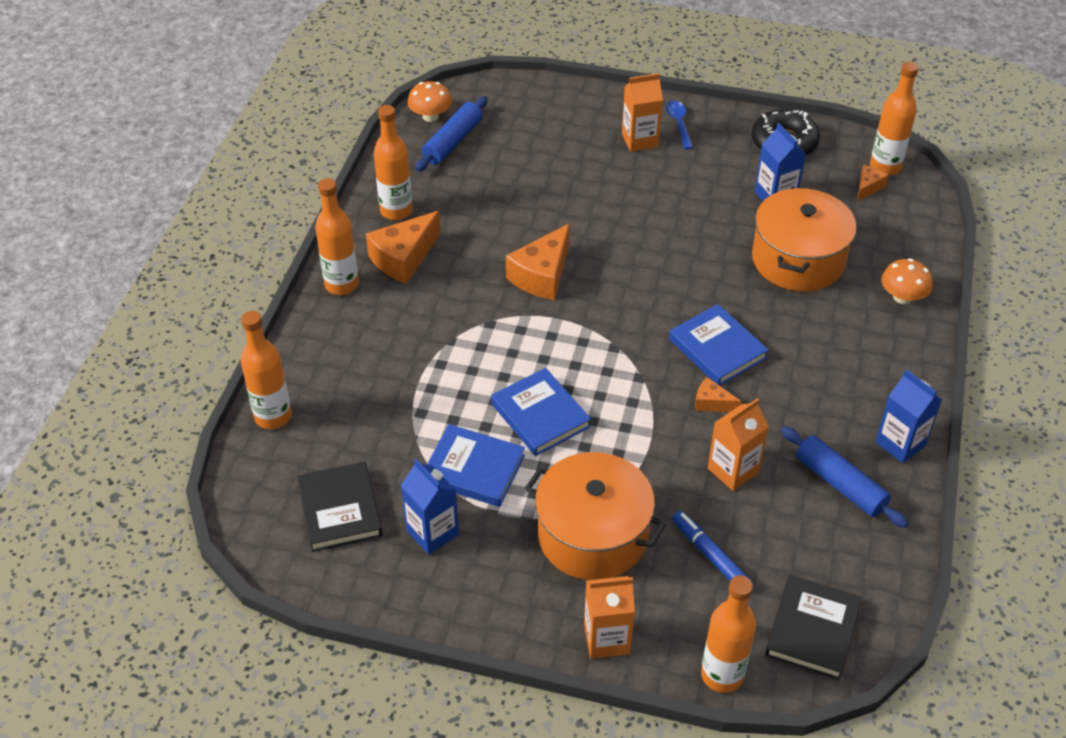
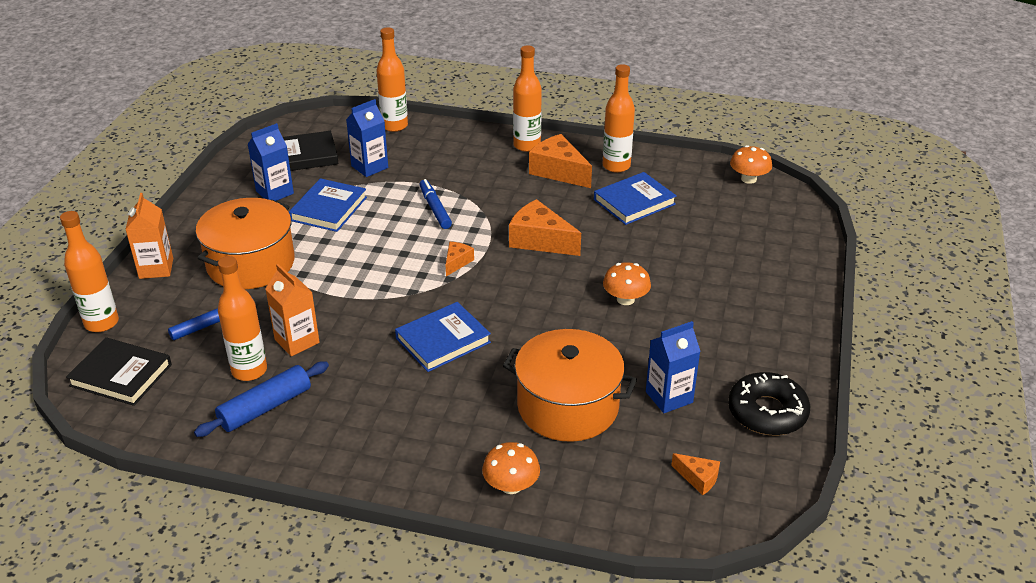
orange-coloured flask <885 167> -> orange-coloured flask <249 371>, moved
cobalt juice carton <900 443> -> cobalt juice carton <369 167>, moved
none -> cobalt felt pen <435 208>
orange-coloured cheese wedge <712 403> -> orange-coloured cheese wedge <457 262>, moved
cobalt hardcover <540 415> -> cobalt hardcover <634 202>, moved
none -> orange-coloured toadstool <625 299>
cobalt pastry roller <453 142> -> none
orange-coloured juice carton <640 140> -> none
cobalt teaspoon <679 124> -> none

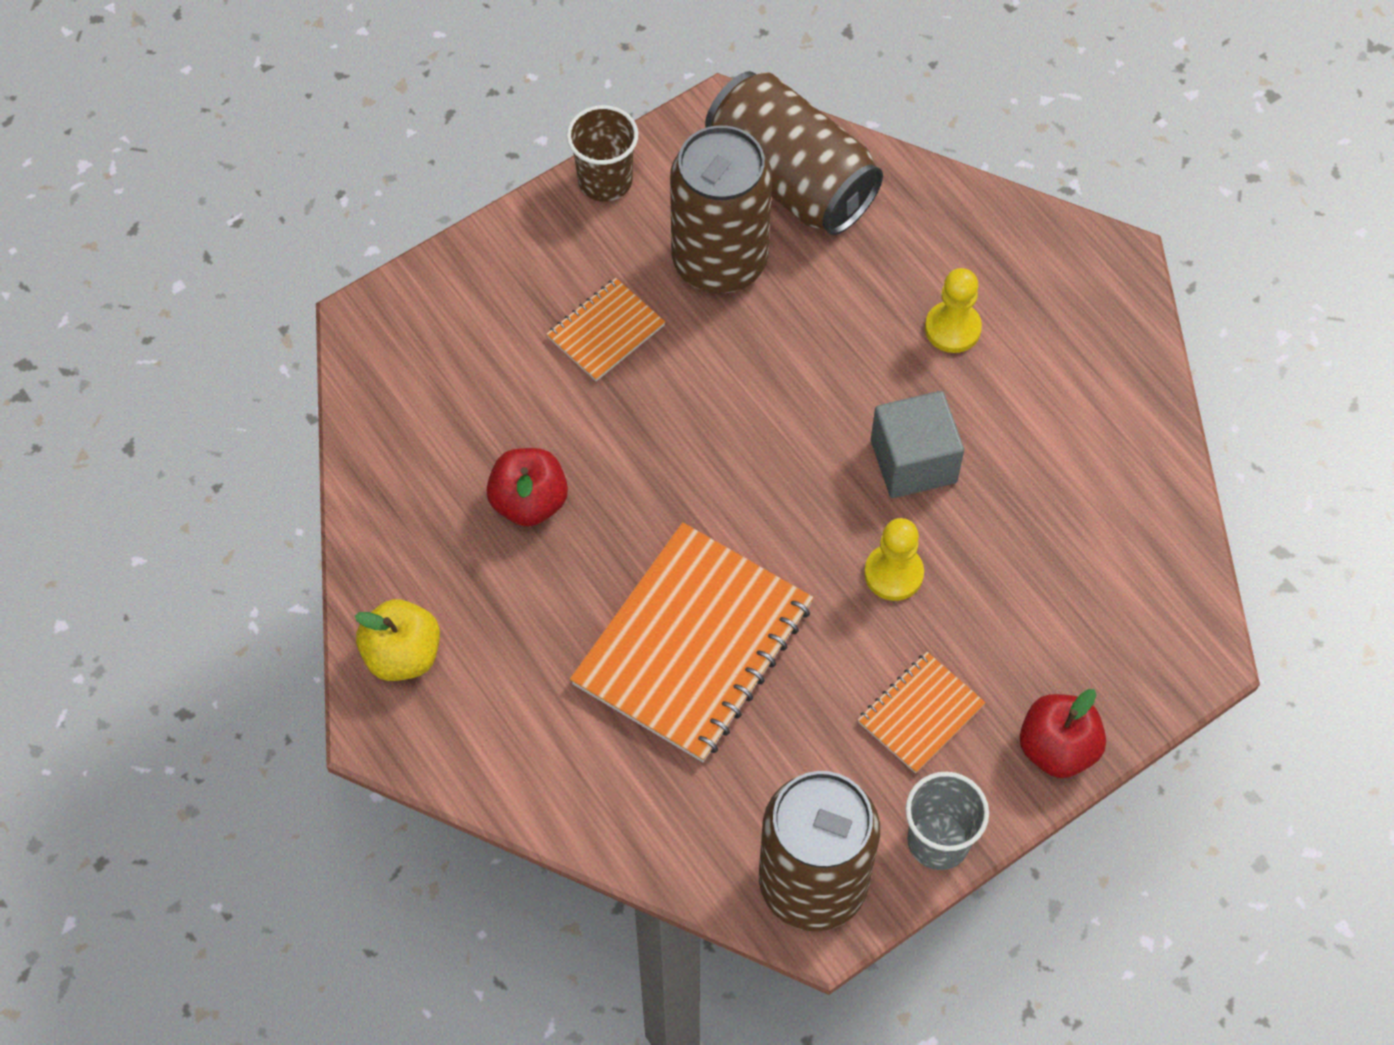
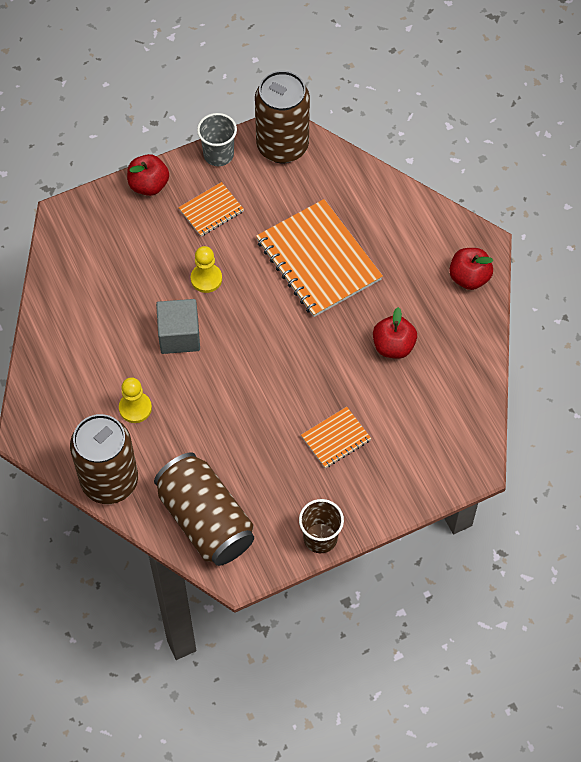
brown soda can <719 261> -> brown soda can <109 481>, moved
orange-coloured notepad <693 644> -> orange-coloured notepad <318 260>, 75 degrees counterclockwise
yellow apple fruit <402 655> -> red apple fruit <469 277>

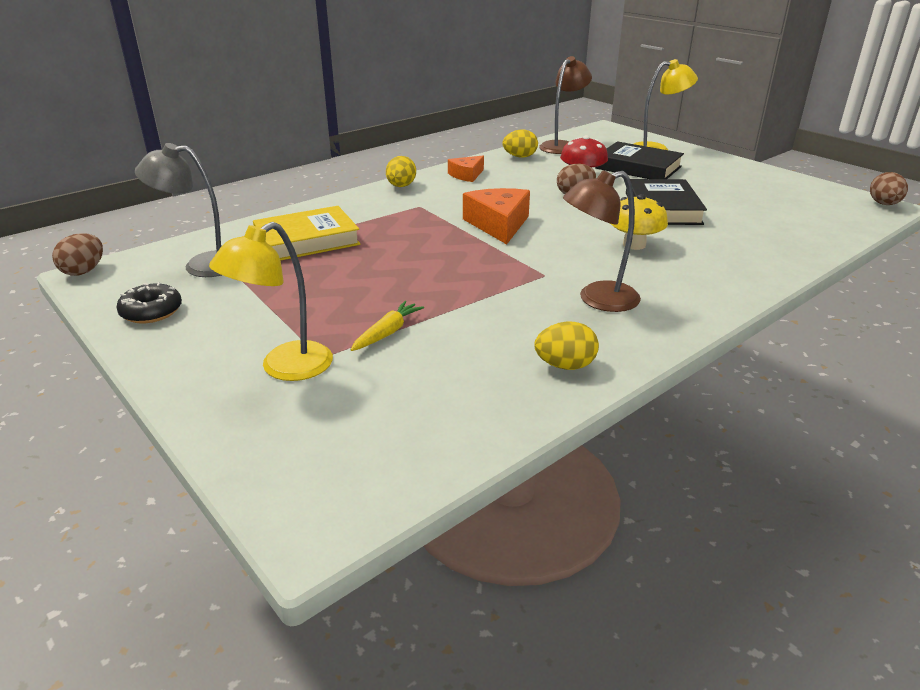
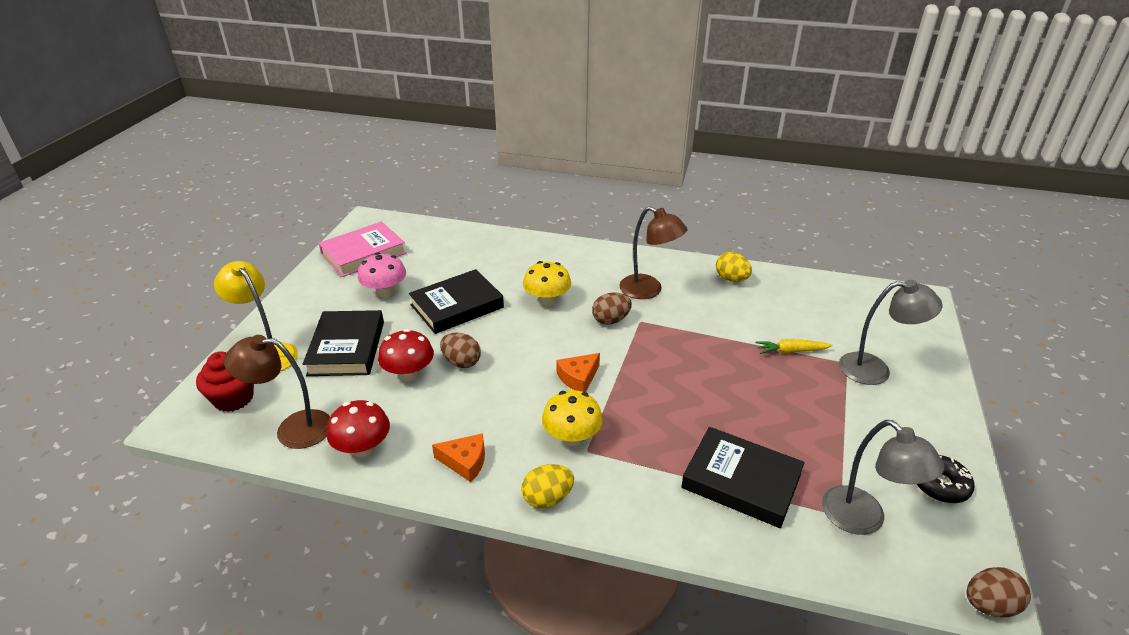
none -> red muffin <233 398>
none -> rosy hardcover <363 253>
yellow egg shape <520 157> -> red toadstool <363 447>
none -> rosy toadstool <385 291>
none -> yellow toadstool <572 437>
orange-coloured cheese wedge <498 224> -> orange-coloured cheese wedge <578 378>, x0.61
brown egg shape <883 204> -> brown egg shape <611 320>, moved
yellow hardcover <307 240> -> ebony hardcover <741 481>
yellow lamp <284 368> -> ash-grey lamp <875 370>

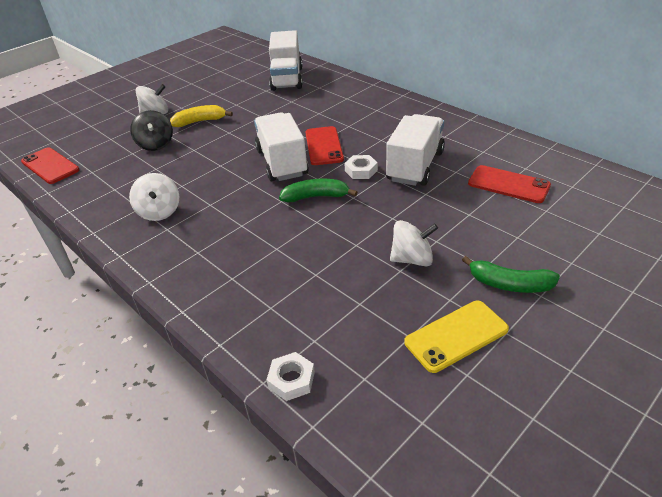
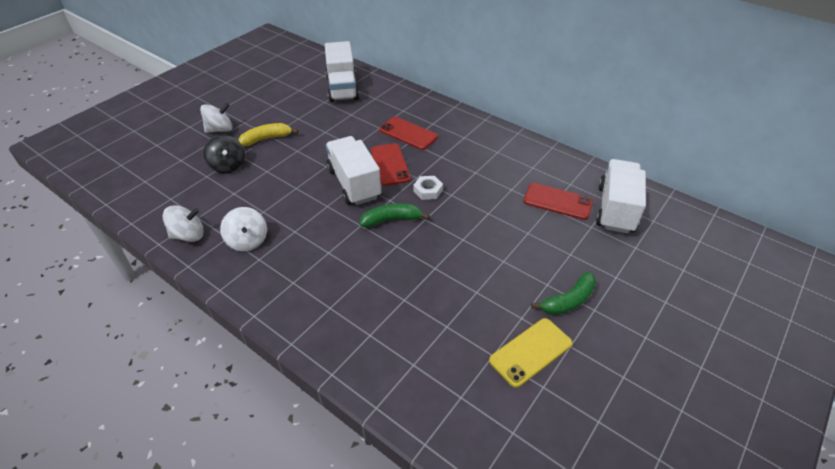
pure white toy top <412 259> -> pure white toy top <188 235>, moved
red phone <50 166> -> red phone <408 133>, moved
green banana fruit <510 284> -> green banana fruit <568 300>, 45 degrees counterclockwise
pure white truck <415 166> -> pure white truck <615 209>, moved
pure white hex nut <291 380> -> none

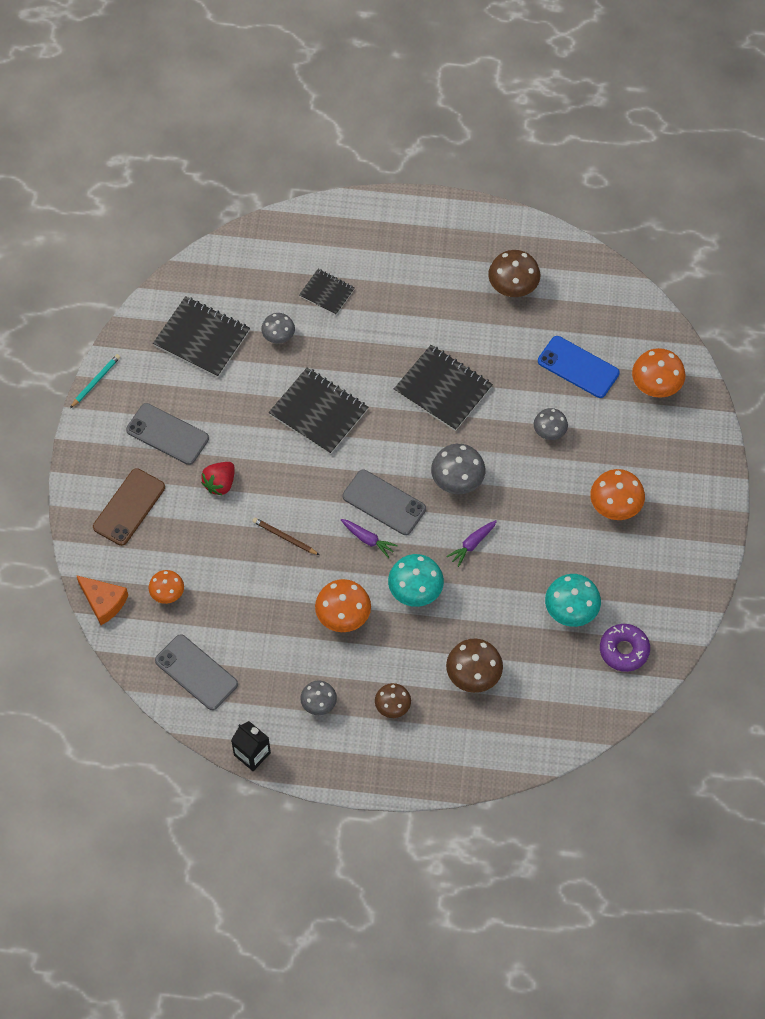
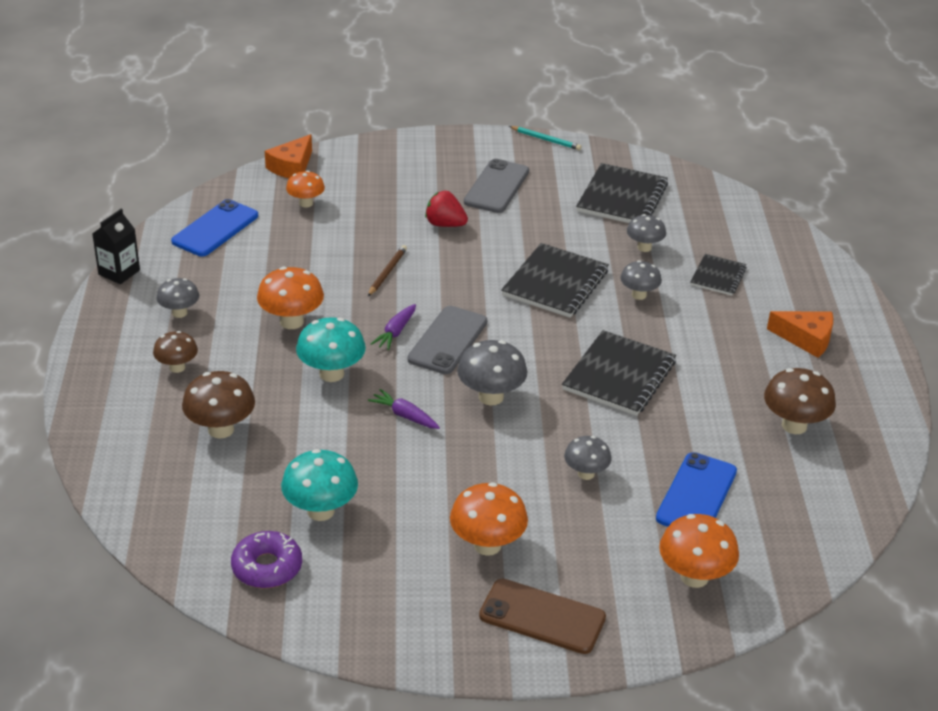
ash-grey phone <196 672> -> cobalt phone <215 229>
brown phone <129 507> -> brown phone <542 617>, moved
none -> ash-grey toadstool <639 295>
none -> orange-coloured cheese wedge <806 339>

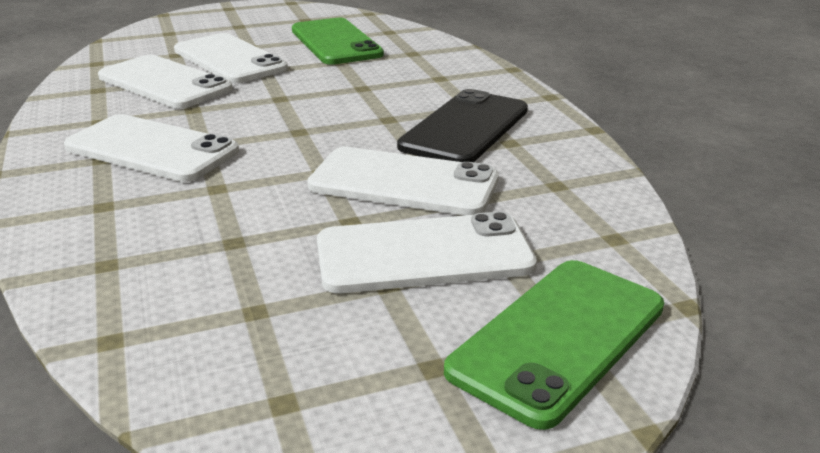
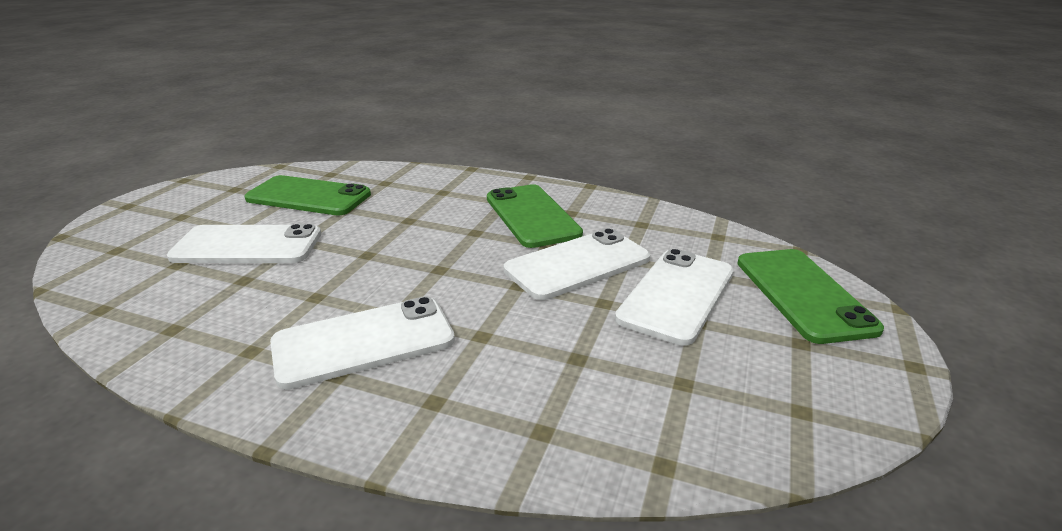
ebony phone <465 128> -> green phone <532 216>
pure white phone <164 83> -> none

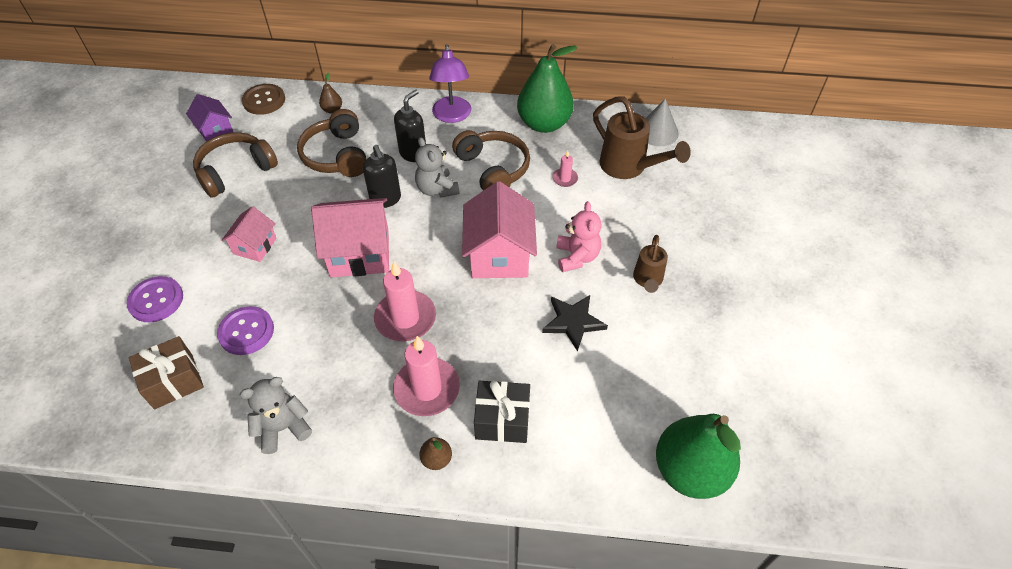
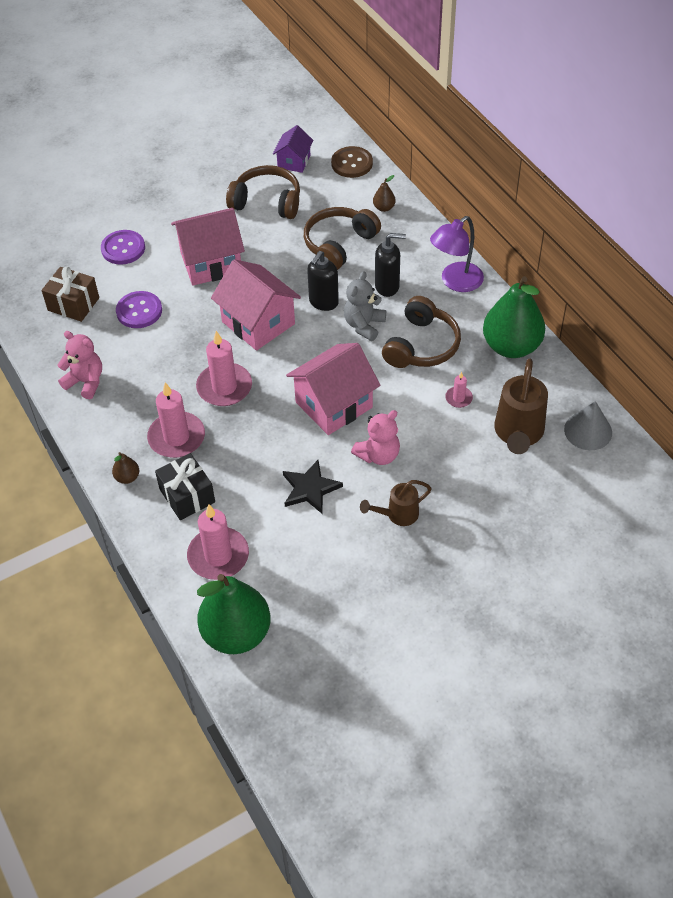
ash-grey stuffed bear <283 428> -> rosy stuffed bear <86 382>
rosy cottage <255 246> -> rosy cottage <211 263>, x1.77
none -> rosy candle <218 556>

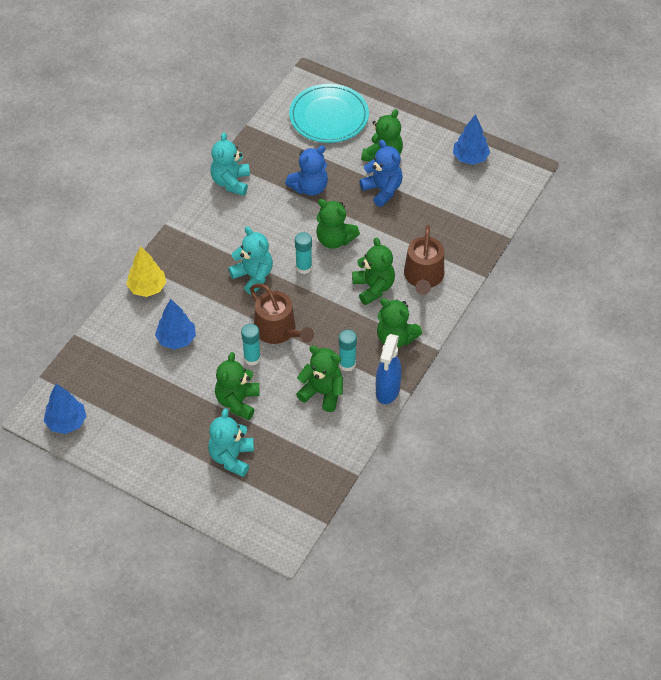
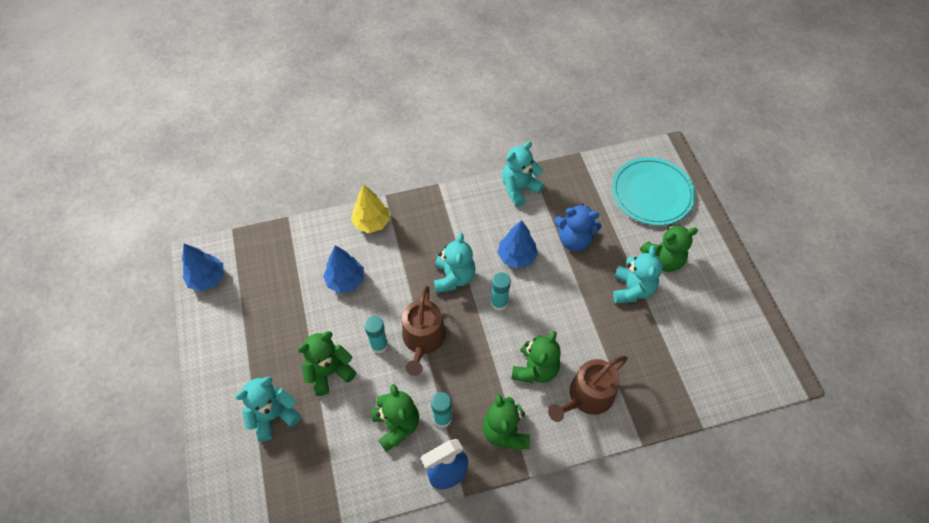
cobalt fir tree <470 158> -> cobalt fir tree <516 256>, moved
cobalt stuffed bear <382 190> -> teal stuffed bear <632 289>
green stuffed bear <334 239> -> none

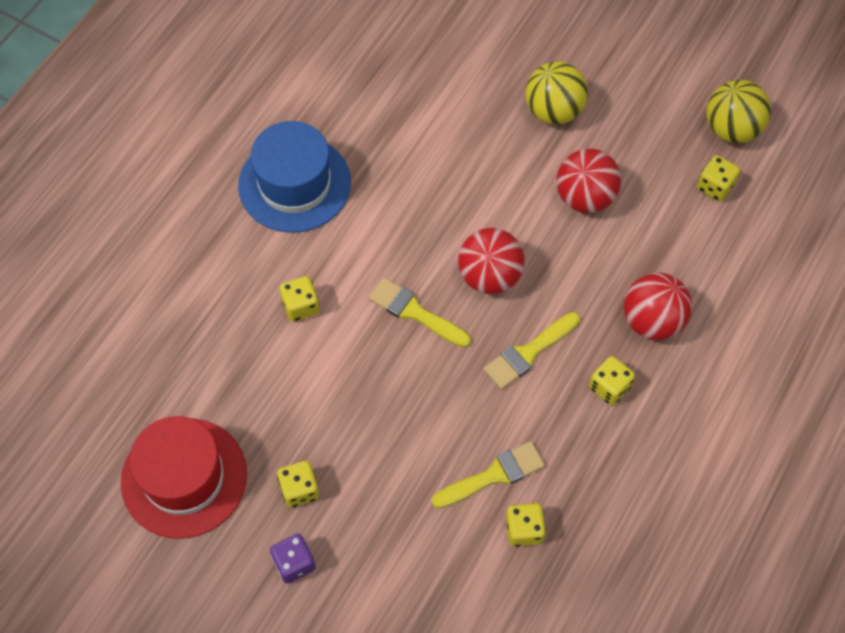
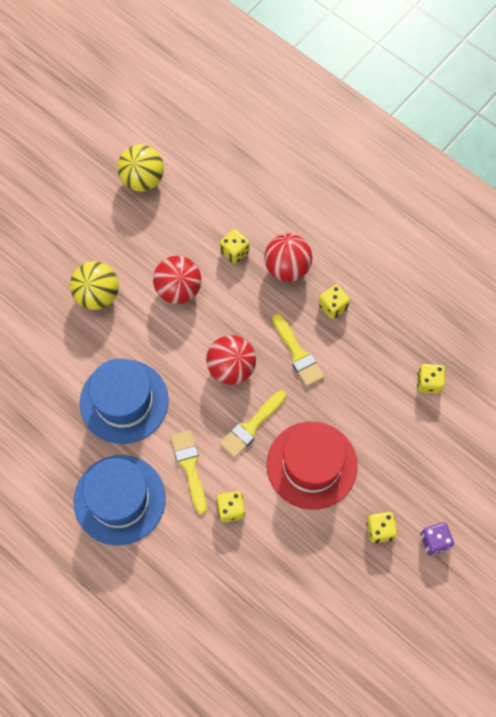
none -> cobalt hat <124 401>
yellow brush <493 475> -> yellow brush <190 467>, moved
yellow dice <715 187> -> yellow dice <234 251>, moved
red hat <184 477> -> red hat <311 465>, moved

